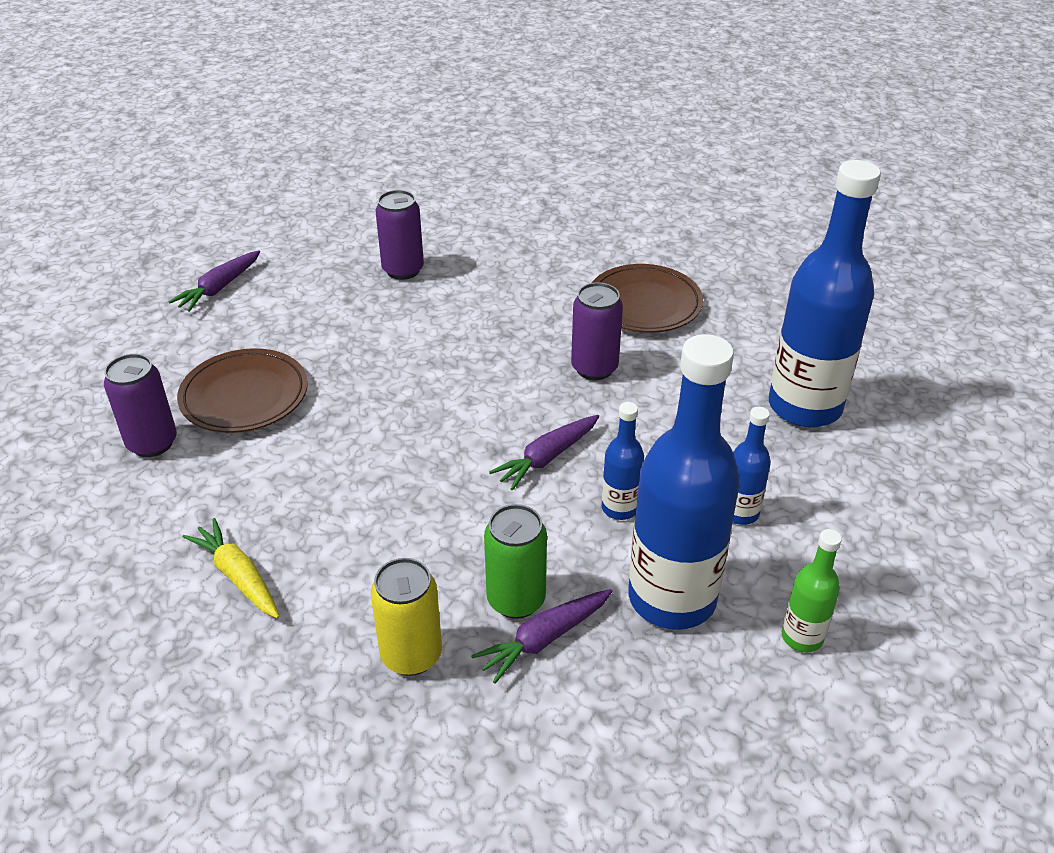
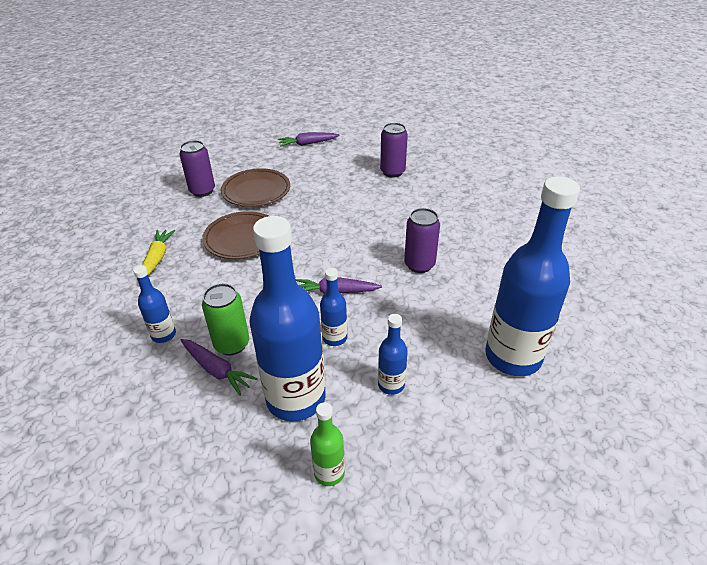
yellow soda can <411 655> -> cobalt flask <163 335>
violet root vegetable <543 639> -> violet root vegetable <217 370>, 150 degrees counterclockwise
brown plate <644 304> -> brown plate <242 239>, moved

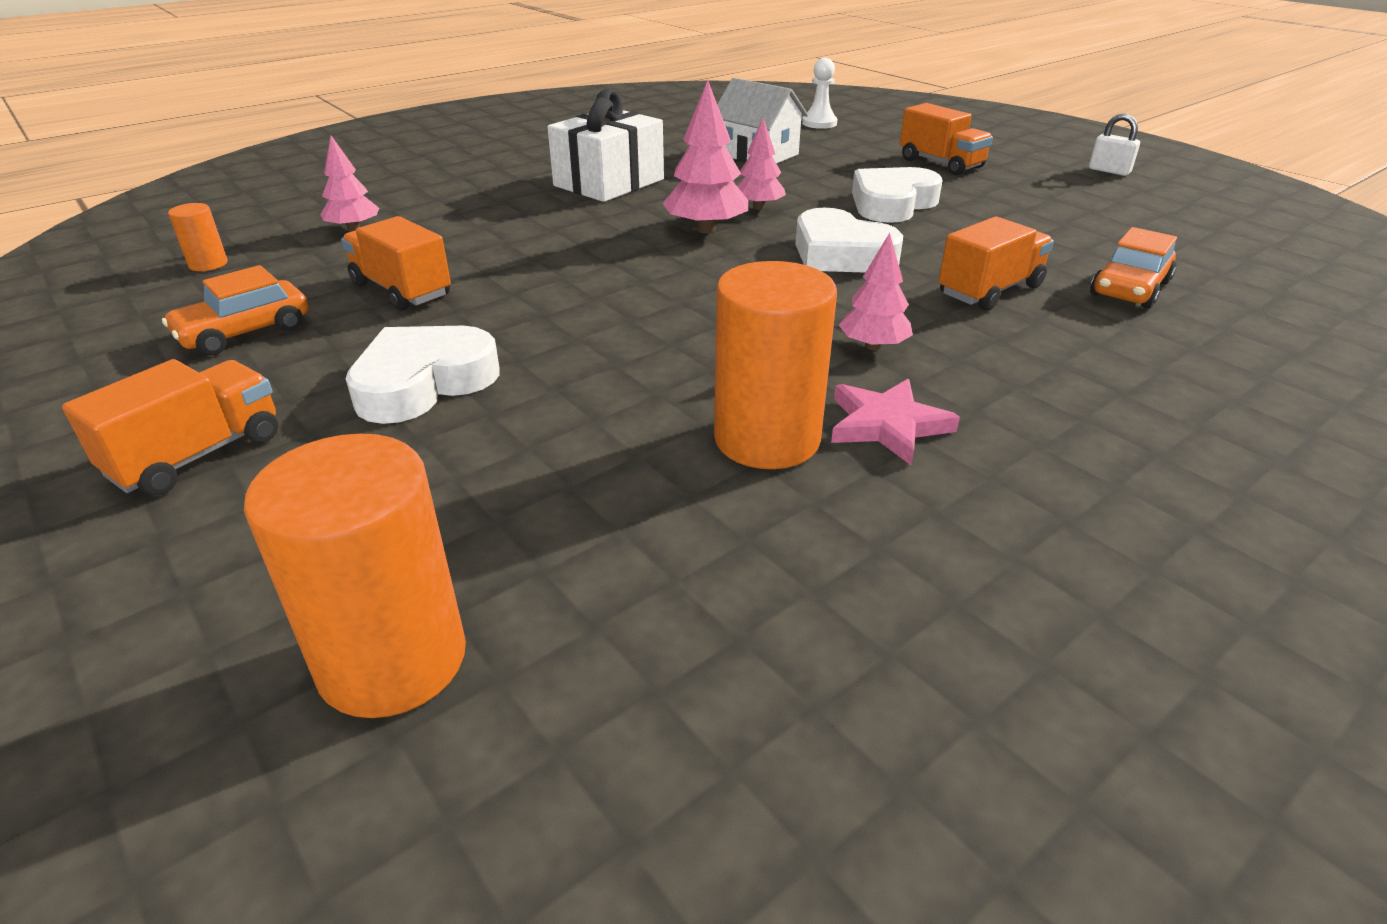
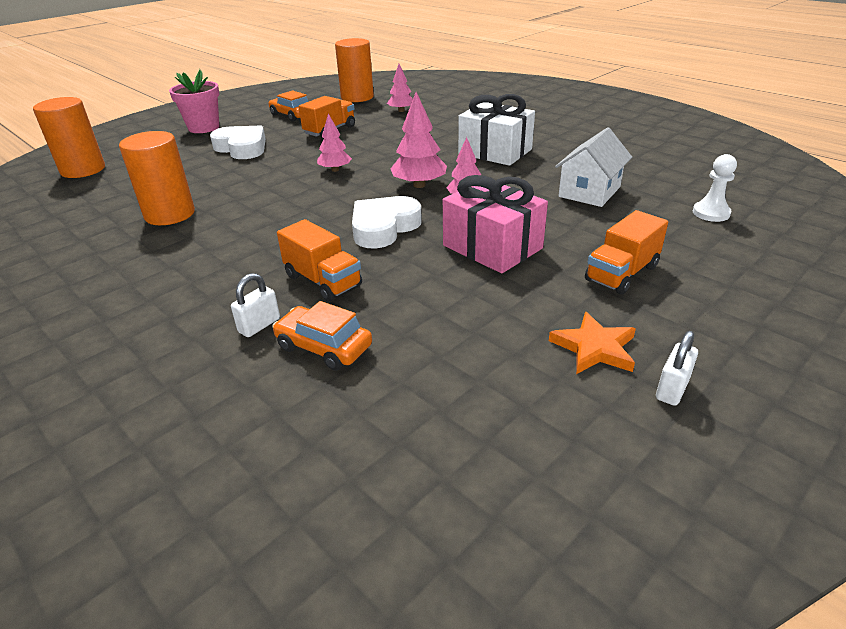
orange-coloured truck <197 455> -> rosy plant pot <203 128>
none -> pure white padlock <259 325>
rosy fir tree <873 346> -> rosy fir tree <335 170>, moved
orange-coloured cylinder shape <208 264> -> orange-coloured cylinder shape <357 97>, x2.11
pure white love heart <892 204> -> rosy wrapped gift <492 247>
none -> orange-coloured star <594 348>
rosy star <887 425> -> none

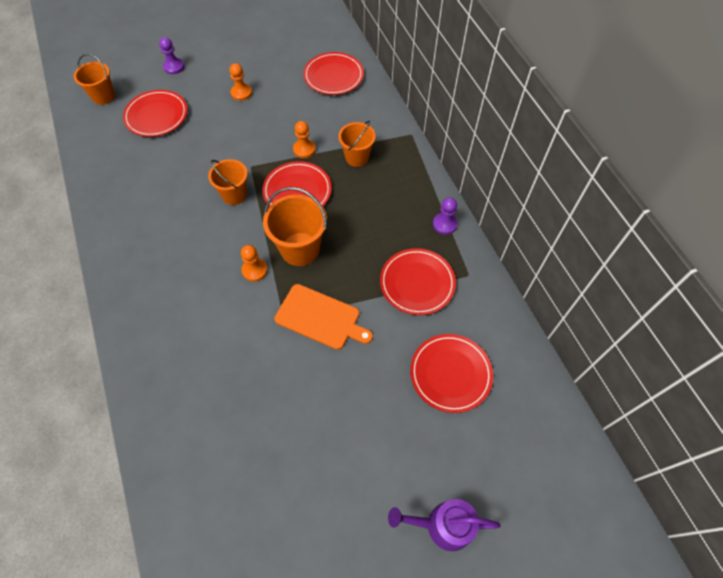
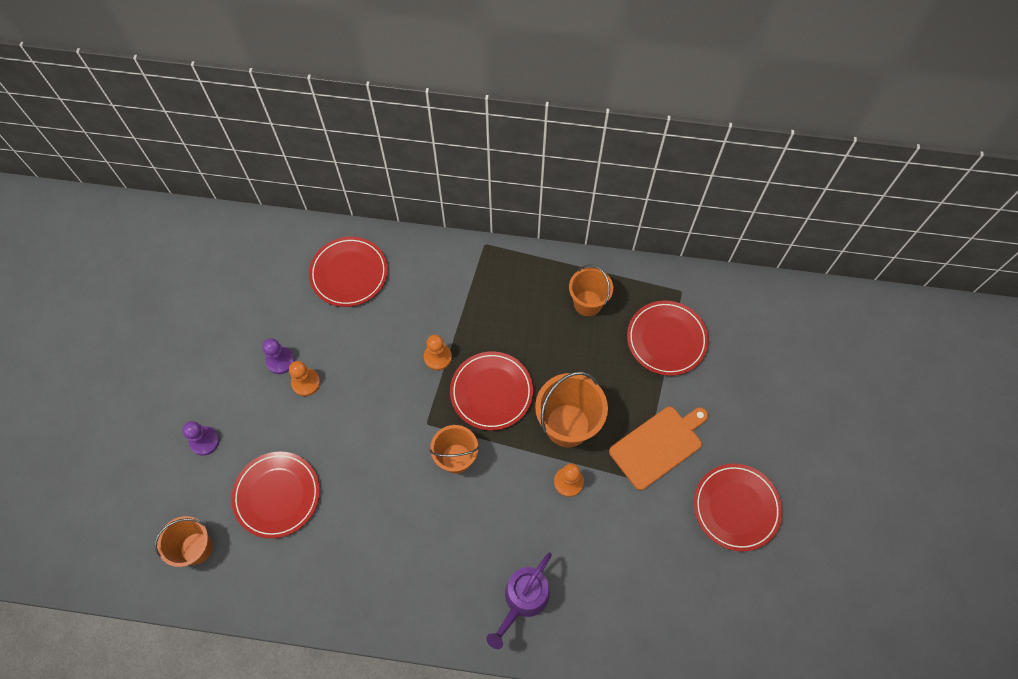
violet chess pawn <445 224> -> violet chess pawn <280 361>, moved
violet sprinkling can <442 525> -> violet sprinkling can <523 600>, moved
orange-coloured sand bucket <357 157> -> orange-coloured sand bucket <587 303>, moved
red plate <450 374> -> red plate <736 508>, moved

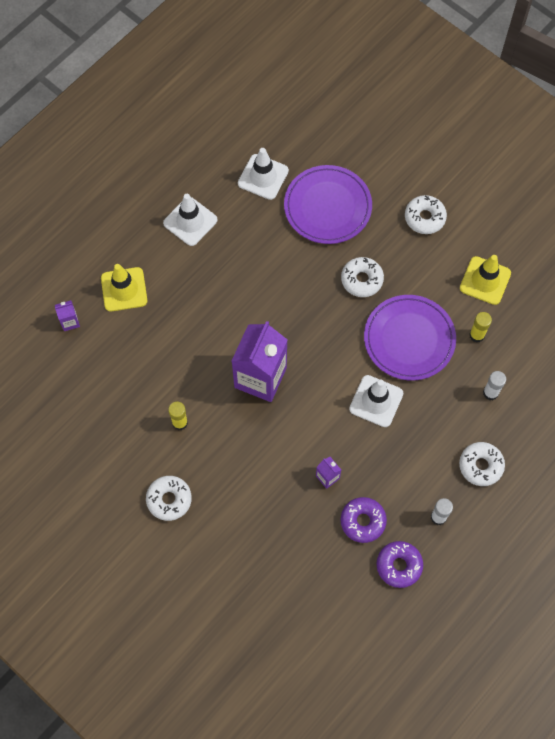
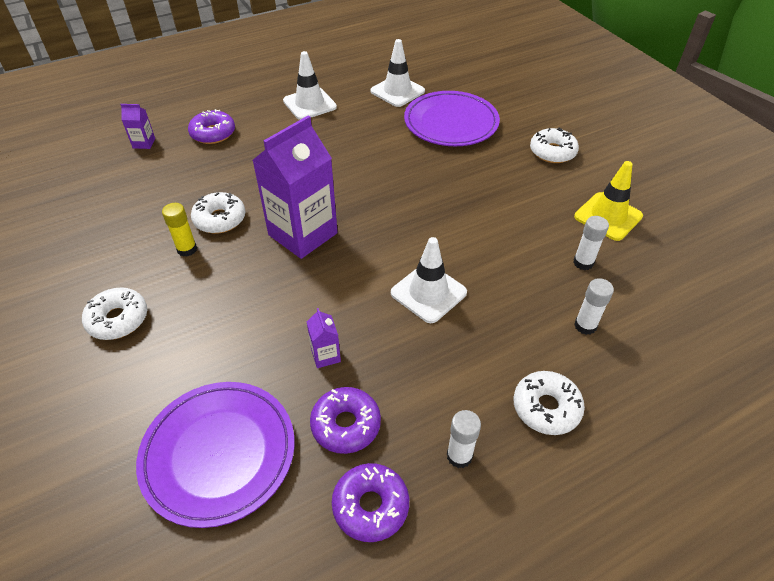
violet plate <409 339> -> violet plate <219 453>, moved
yellow safety cone <124 289> -> violet doughnut <213 133>
pure white doughnut <362 280> -> pure white doughnut <220 219>, moved
yellow glue <477 335> -> pure white glue <583 262>

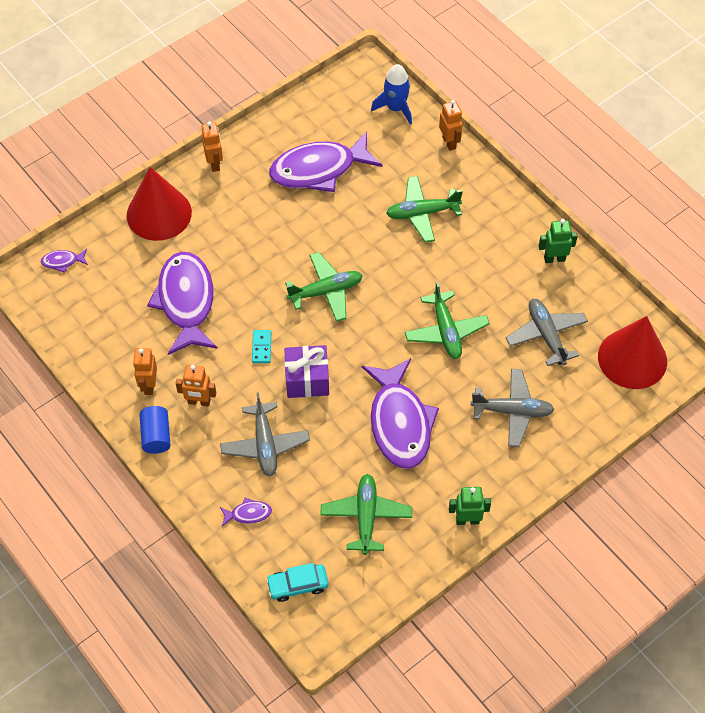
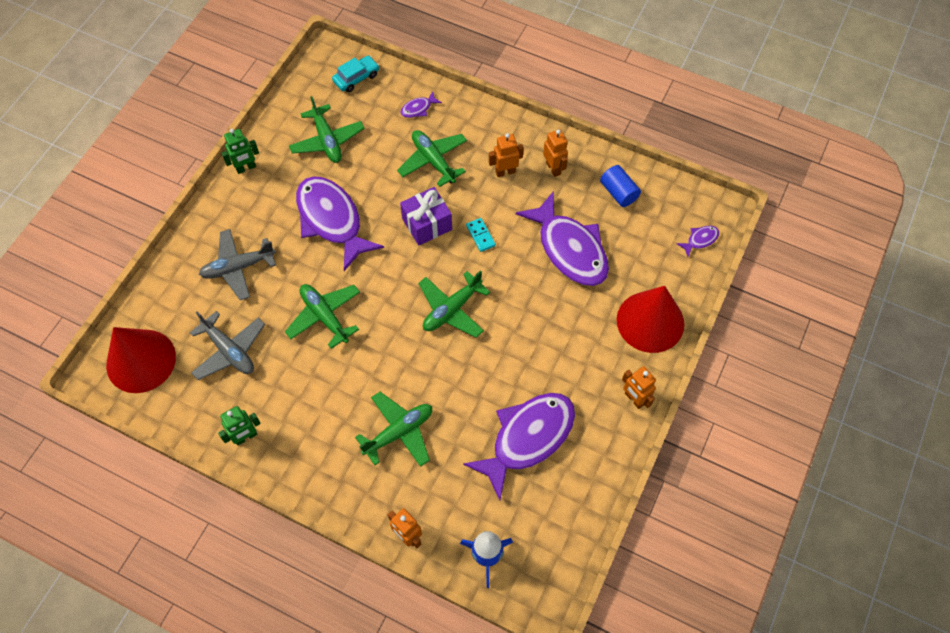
ash-grey toy plane <265 444> -> green toy plane <433 161>
cobalt cylinder shape <156 436> -> cobalt cylinder shape <618 192>, moved

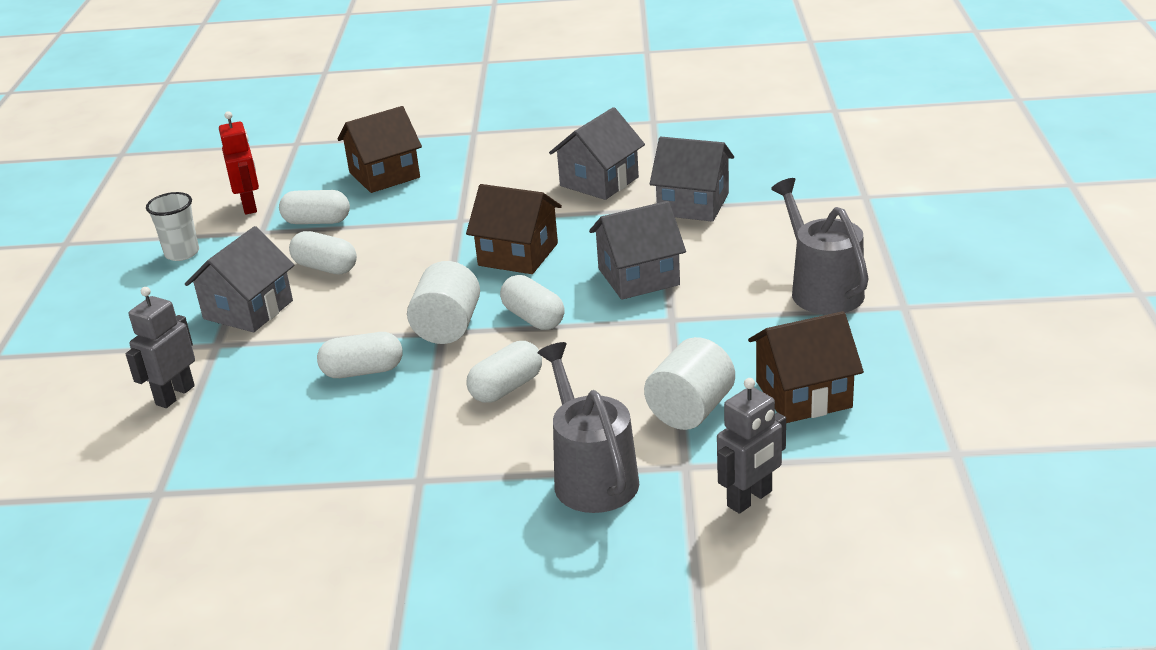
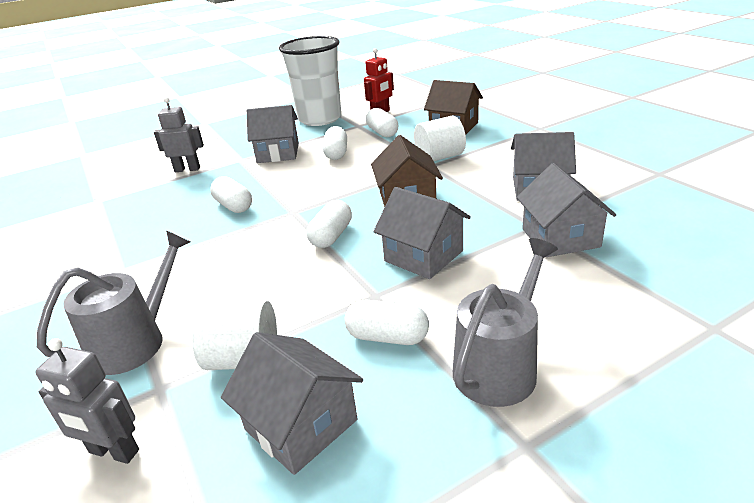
brown cottage <803 394> -> ash-grey cottage <301 425>
pure white beaker <182 253> -> pure white beaker <320 119>, x2.18
pure white pill shape <506 388> -> pure white pill shape <387 337>, moved
pure white cylinder shape <447 327> -> pure white cylinder shape <439 157>, moved

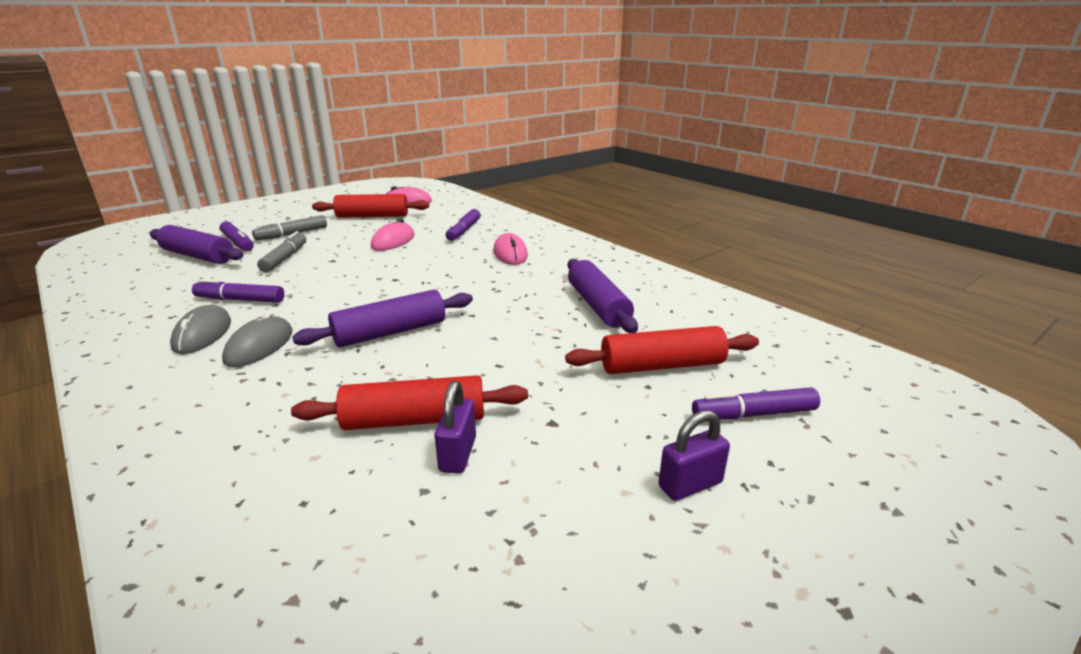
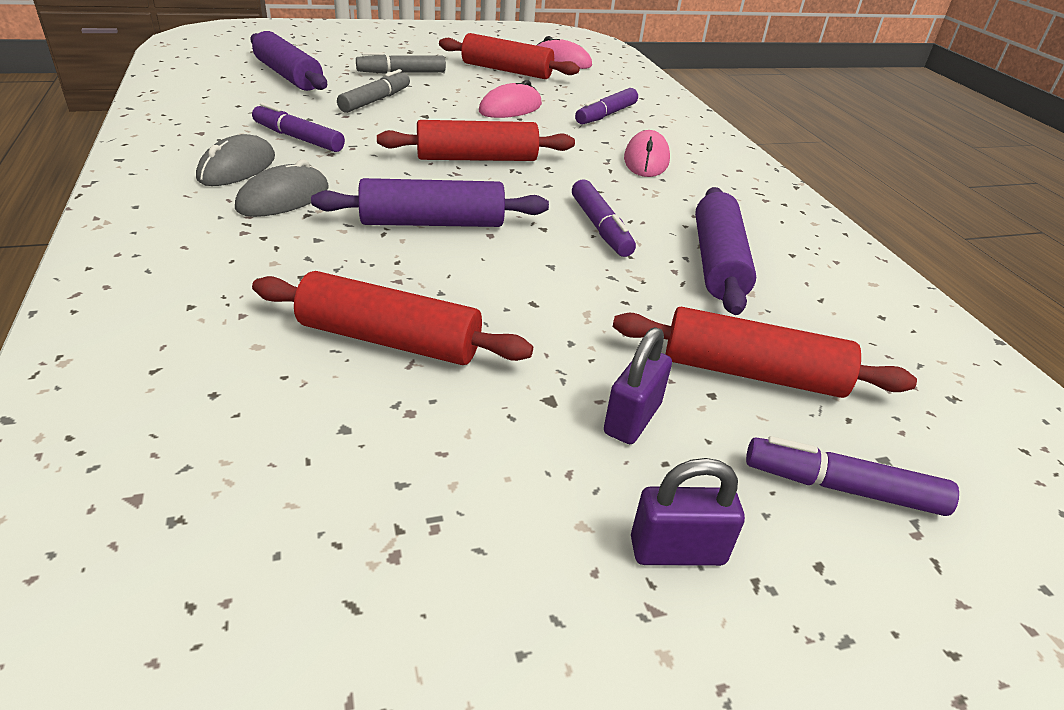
none -> red pastry roller <477 158>
violet felt pen <238 243> -> violet felt pen <600 227>, moved
violet padlock <458 454> -> violet padlock <632 419>, moved

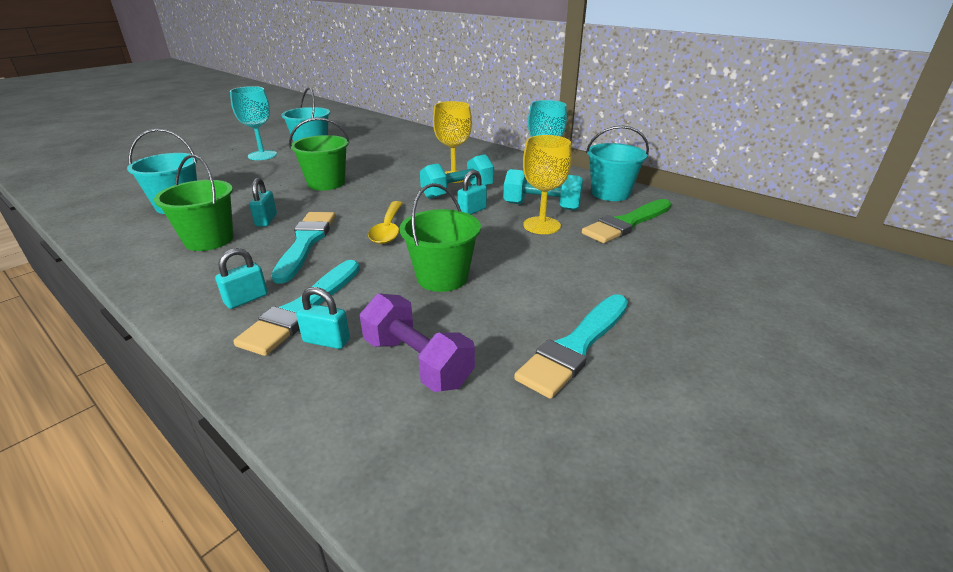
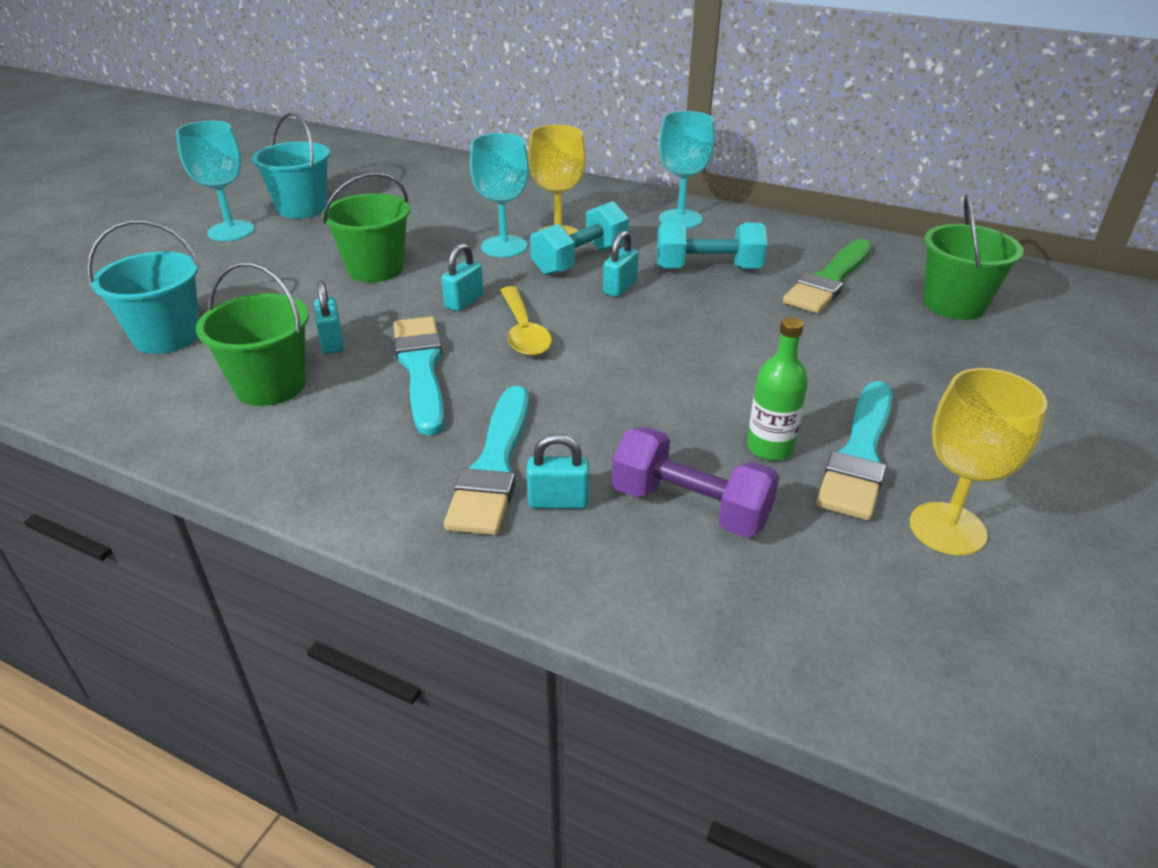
teal padlock <246 299> -> teal padlock <464 301>, moved
none -> teal wine glass <504 246>
none -> green flask <770 448>
yellow wine glass <541 225> -> yellow wine glass <947 529>, moved
green sand bucket <442 277> -> green sand bucket <954 304>, moved
teal sand bucket <610 193> -> none

